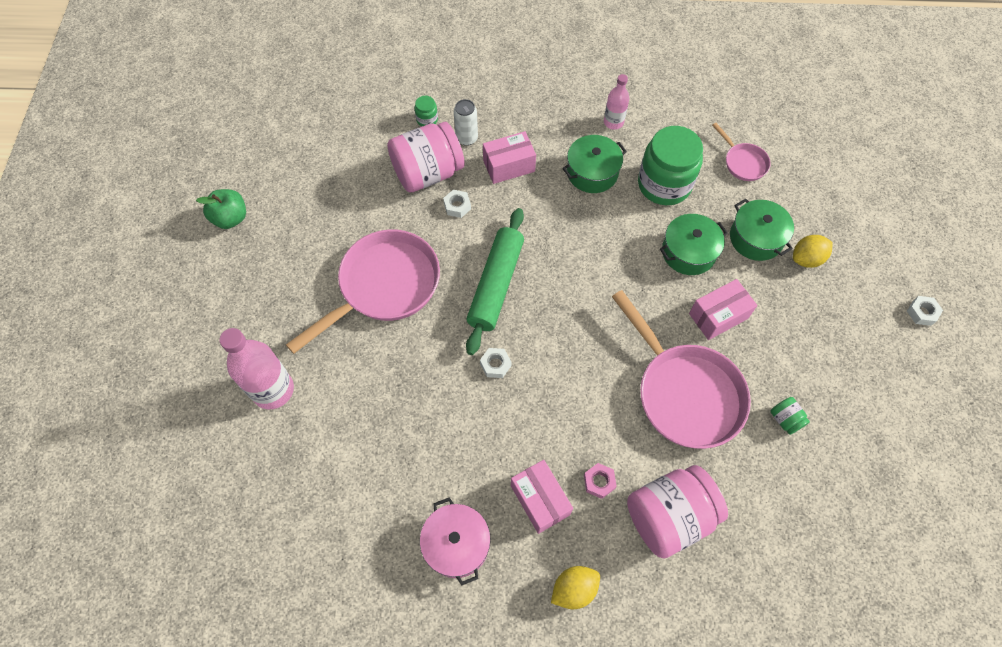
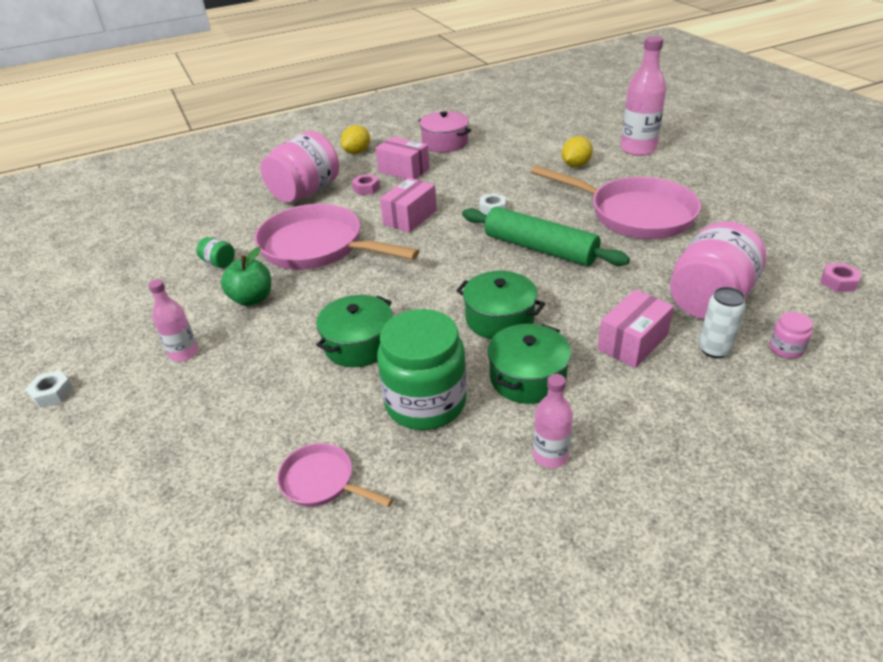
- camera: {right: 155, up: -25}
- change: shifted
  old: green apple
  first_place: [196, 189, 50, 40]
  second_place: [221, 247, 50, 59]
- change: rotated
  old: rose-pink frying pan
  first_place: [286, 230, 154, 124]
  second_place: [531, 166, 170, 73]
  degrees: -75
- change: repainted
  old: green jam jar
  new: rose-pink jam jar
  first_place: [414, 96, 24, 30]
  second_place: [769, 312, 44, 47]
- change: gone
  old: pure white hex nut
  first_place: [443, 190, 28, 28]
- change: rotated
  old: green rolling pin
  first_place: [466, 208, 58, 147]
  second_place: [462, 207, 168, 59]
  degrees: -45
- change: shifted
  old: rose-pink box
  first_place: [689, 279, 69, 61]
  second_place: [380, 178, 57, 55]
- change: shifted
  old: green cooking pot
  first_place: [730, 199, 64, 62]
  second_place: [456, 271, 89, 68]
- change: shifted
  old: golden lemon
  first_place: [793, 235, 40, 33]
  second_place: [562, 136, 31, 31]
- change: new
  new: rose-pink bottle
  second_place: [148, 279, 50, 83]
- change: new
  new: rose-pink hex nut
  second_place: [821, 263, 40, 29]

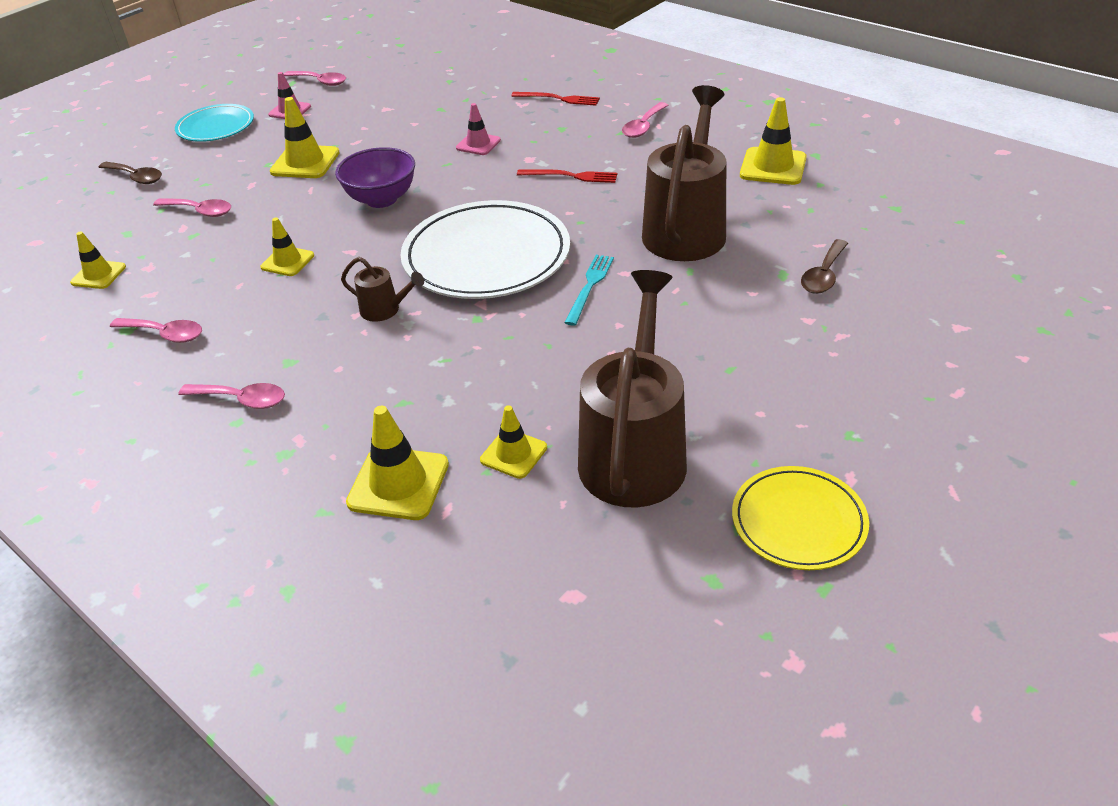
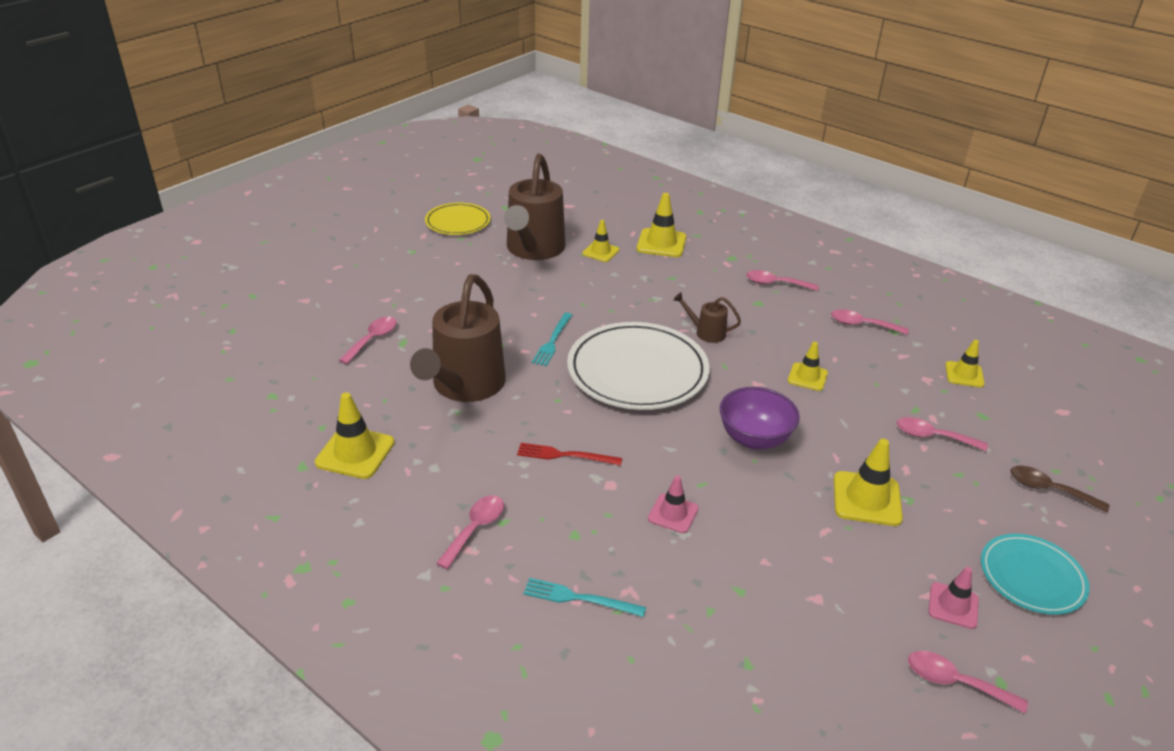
- camera: {right: 175, up: -5}
- change: repainted
  old: crimson dinner fork
  new: turquoise dinner fork
  first_place: [511, 92, 89, 14]
  second_place: [523, 578, 123, 39]
- change: repainted
  old: brown tablespoon
  new: rose-pink tablespoon
  first_place: [801, 239, 47, 55]
  second_place: [339, 317, 58, 47]

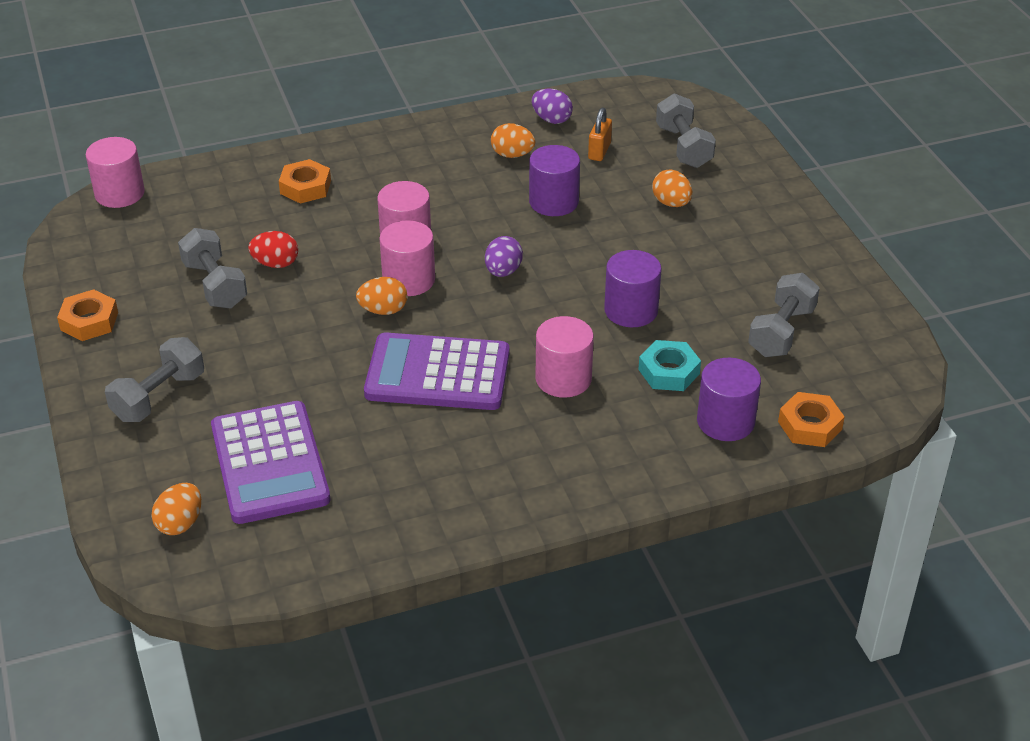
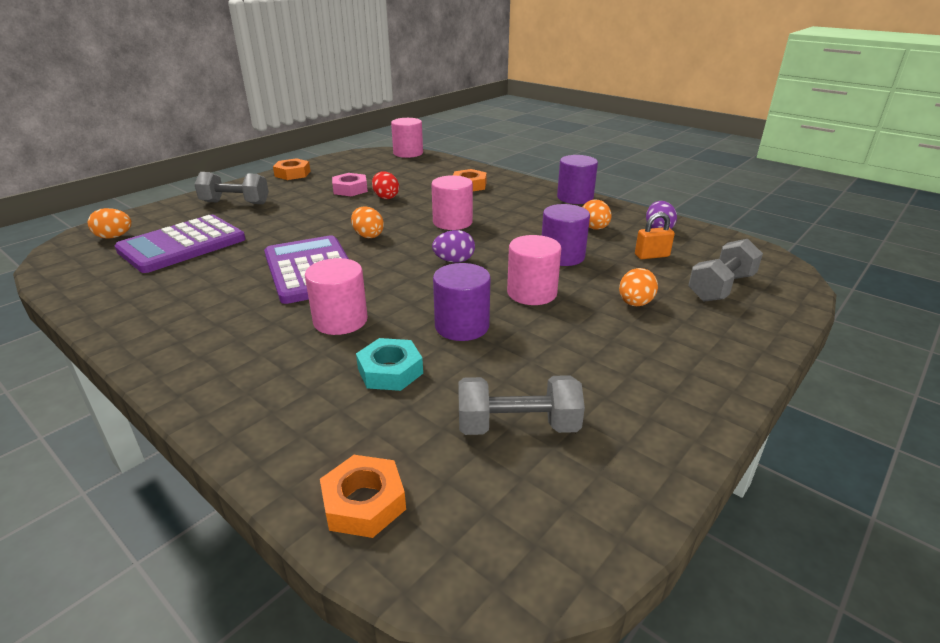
- camera: {right: 60, up: -10}
- change: swapped
  old: gray free weight
  new: rose-pink hex nut
  first_place: [178, 228, 69, 81]
  second_place: [332, 173, 36, 23]
- change: shifted
  old: rose-pink cylinder
  first_place: [379, 220, 56, 76]
  second_place: [507, 235, 54, 70]
- change: shifted
  old: purple cylinder
  first_place: [697, 358, 64, 83]
  second_place: [557, 155, 41, 49]

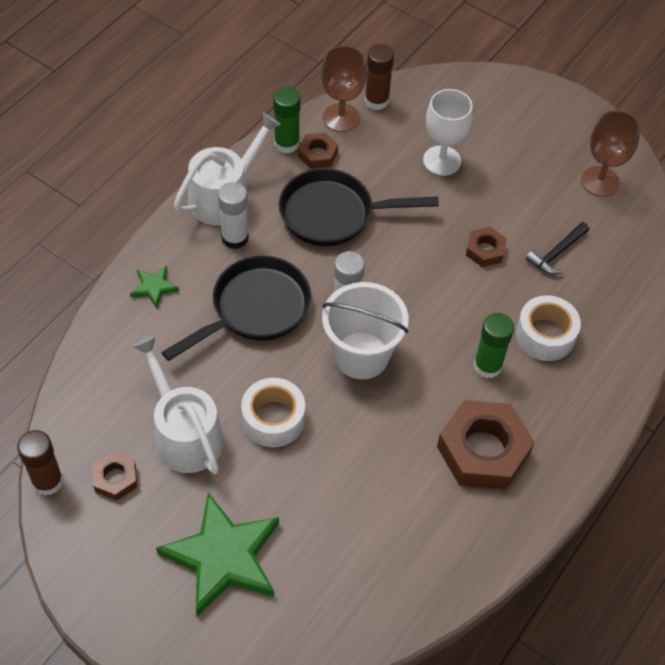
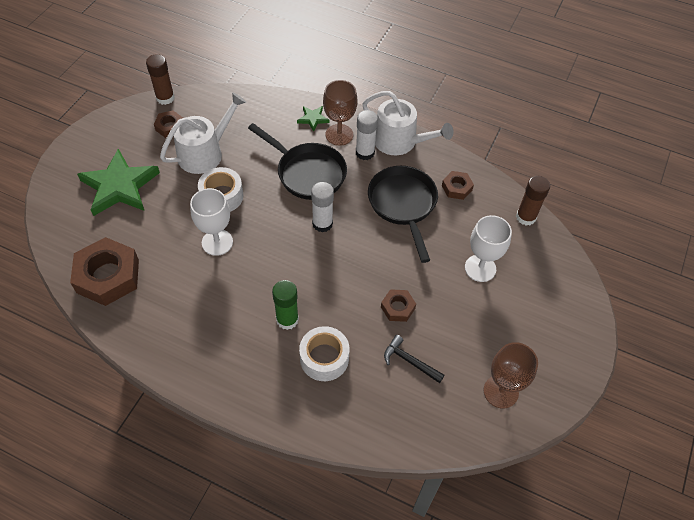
- camera: {right: 80, up: 0}
- change: gone
  old: green stick of glue
  first_place: [273, 87, 28, 66]
- change: shifted
  old: brown wine glass
  first_place: [321, 45, 46, 87]
  second_place: [323, 80, 34, 66]
- change: gone
  old: pure white pail
  first_place: [322, 282, 87, 97]
- change: shifted
  old: brown hex nut
  first_place: [437, 400, 98, 89]
  second_place: [70, 237, 69, 69]
- change: new
  new: pure white wine glass
  second_place: [190, 188, 43, 68]

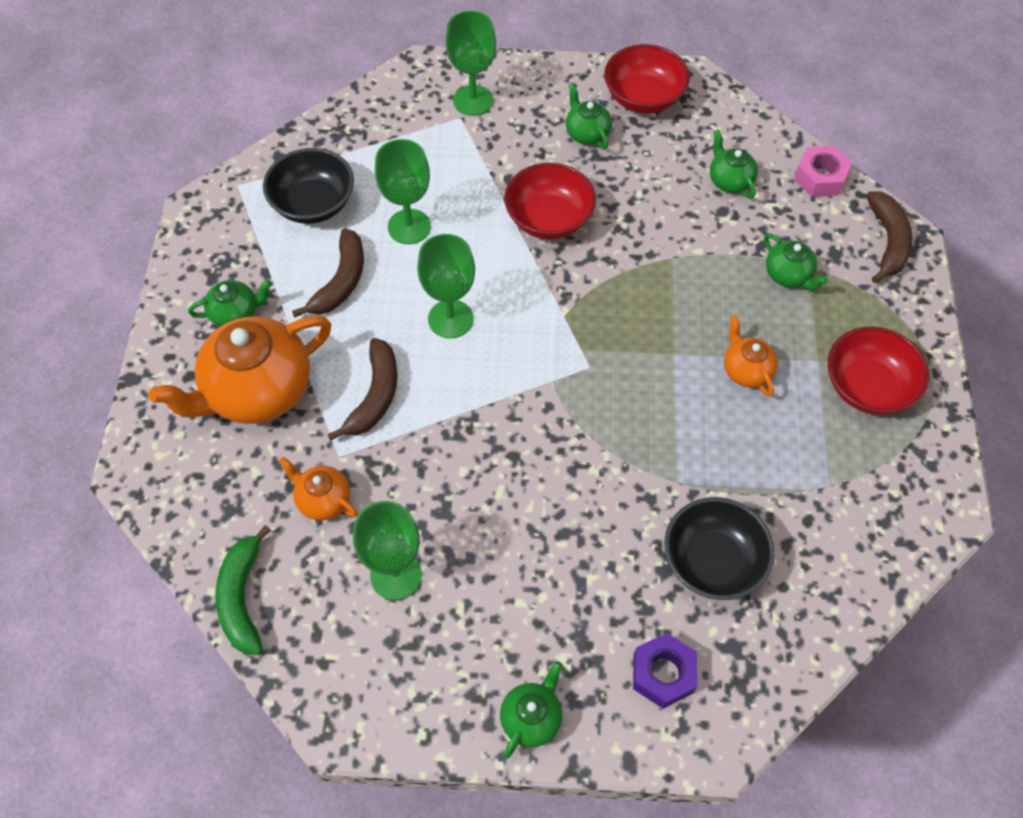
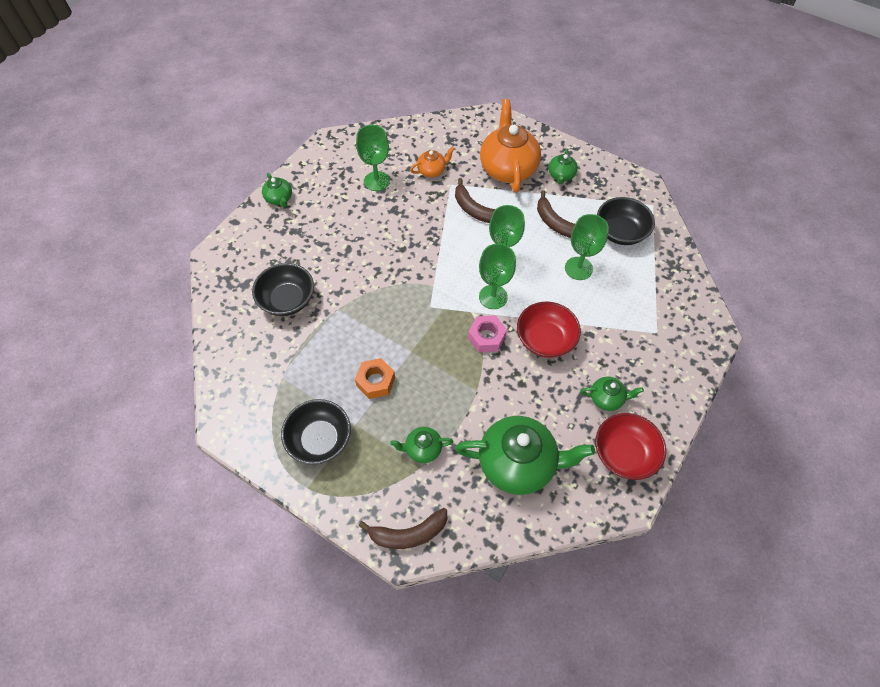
- camera: {right: 120, up: 0}
- change: gone
  old: green banana
  first_place: [215, 525, 56, 130]
- change: shifted
  old: green wine glass
  first_place: [445, 11, 51, 105]
  second_place: [479, 244, 37, 65]
- change: gone
  old: purple hex nut
  first_place: [633, 633, 64, 76]
- change: scaled
  old: green teapot
  first_place: [710, 129, 48, 70]
  second_place: [455, 416, 140, 79]
  factor: 2.08
- change: swapped
  old: bright orange teapot
  new: bright orange hex nut
  first_place: [724, 315, 54, 82]
  second_place: [355, 358, 40, 41]
- change: shifted
  old: rose-pink hex nut
  first_place: [794, 146, 58, 51]
  second_place: [468, 315, 39, 38]
- change: repainted
  old: crimson deep dish
  new: jet-black deep dish
  first_place: [828, 327, 101, 88]
  second_place: [281, 399, 70, 66]
- change: rotated
  old: brown banana
  first_place: [866, 191, 47, 92]
  second_place: [359, 508, 88, 41]
  degrees: -45

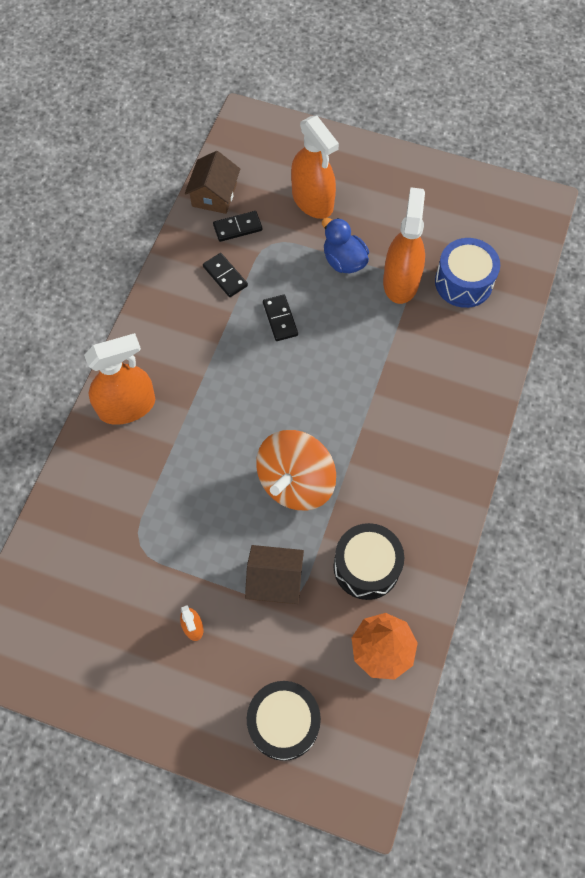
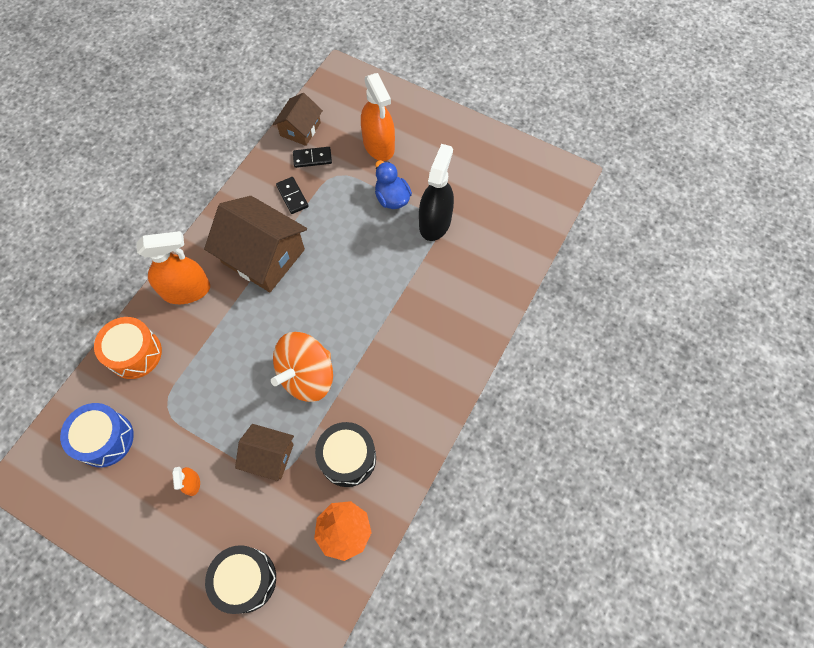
- camera: {right: 10, up: 0}
- change: gone
  old: jet-black domino tile
  first_place: [263, 295, 35, 46]
- change: repainted
  old: bright orange spray cleaner
  new: jet-black spray cleaner
  first_place: [383, 187, 42, 117]
  second_place: [419, 144, 35, 97]
- change: shifted
  old: royal blue drum
  first_place: [435, 238, 65, 70]
  second_place: [60, 403, 74, 64]
- change: new
  new: bright orange drum
  second_place: [94, 317, 68, 62]
- change: new
  new: brown toy house
  second_place: [204, 196, 103, 96]

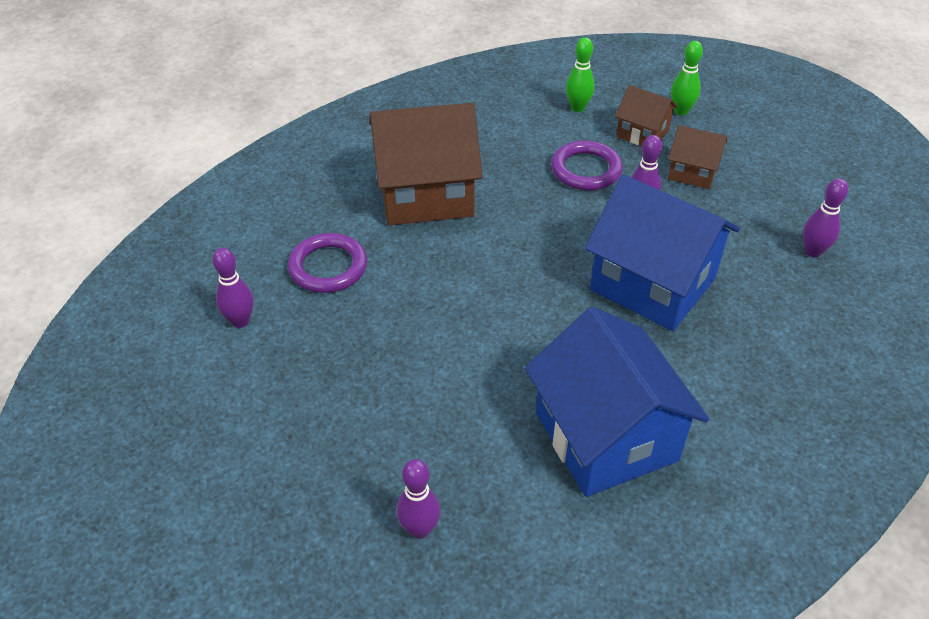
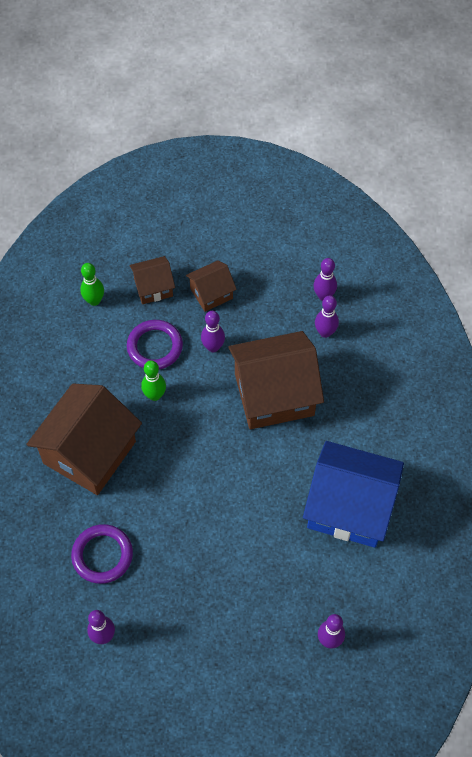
- camera: {right: -50, up: 15}
- change: repainted
  old: royal blue toy house
  new: brown toy house
  first_place: [585, 175, 155, 156]
  second_place: [228, 331, 96, 98]
- change: shifted
  old: green skittle
  first_place: [671, 41, 32, 74]
  second_place: [141, 360, 25, 41]
- change: new
  new: purple skittle
  second_place: [315, 295, 24, 43]

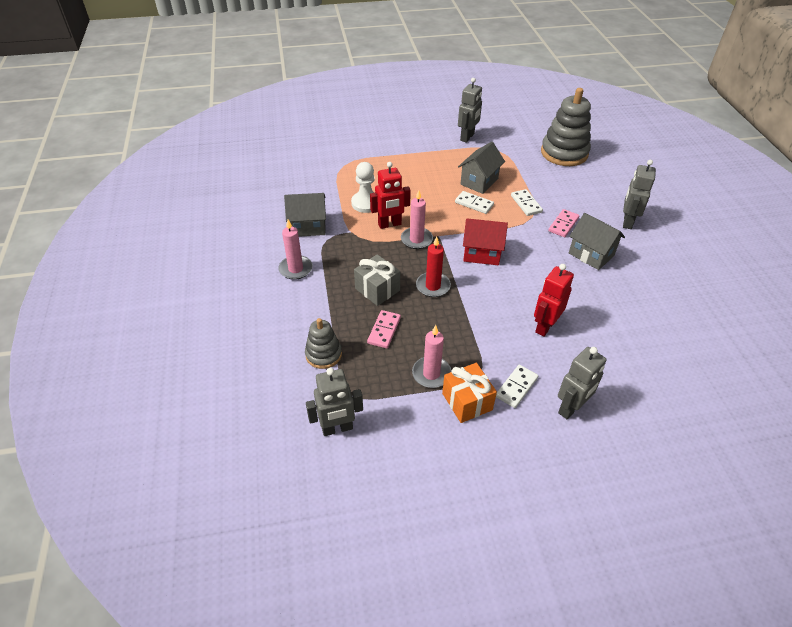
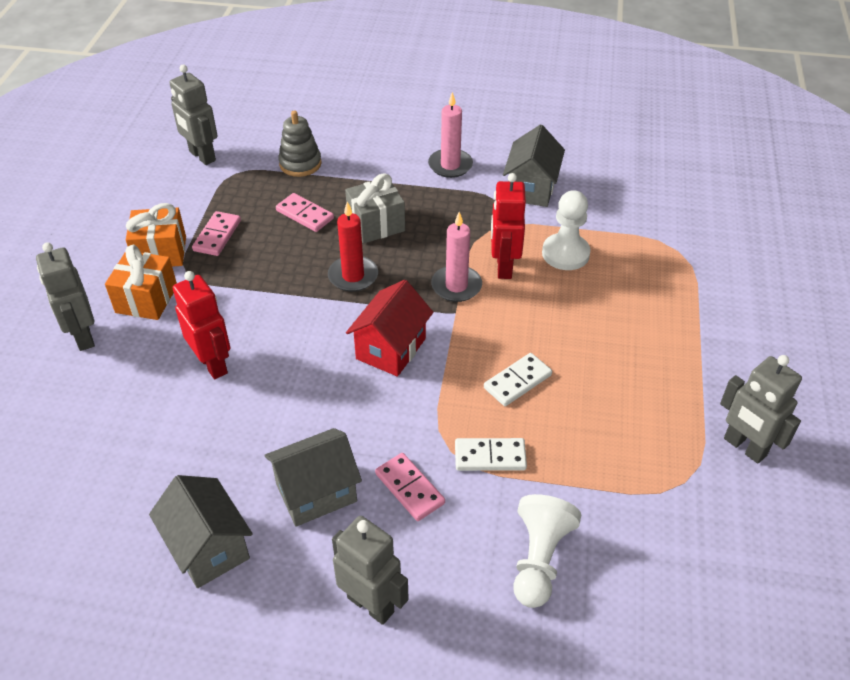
- camera: {right: 110, up: 0}
- change: rotated
  old: gray robot figure
  first_place: [306, 368, 57, 68]
  second_place: [169, 65, 49, 100]
  degrees: -45
- change: swapped
  old: rose-pink candle
  new: rose-pink domino tile
  first_place: [412, 325, 39, 63]
  second_place: [192, 211, 49, 45]
- change: shifted
  old: gray toy house
  first_place: [458, 142, 47, 52]
  second_place: [149, 475, 104, 113]
- change: swapped
  old: pure white domino tile
  new: bright orange wrapped gift
  first_place: [496, 365, 42, 43]
  second_place: [105, 245, 72, 75]
- change: gone
  old: gray ring stacker
  first_place: [541, 88, 50, 78]
- change: new
  new: pure white chess pawn
  second_place: [513, 494, 68, 114]

